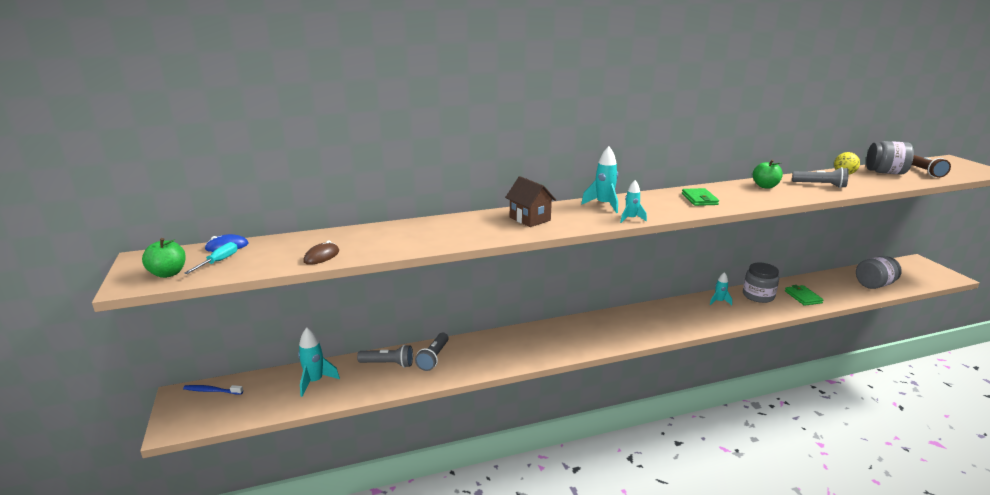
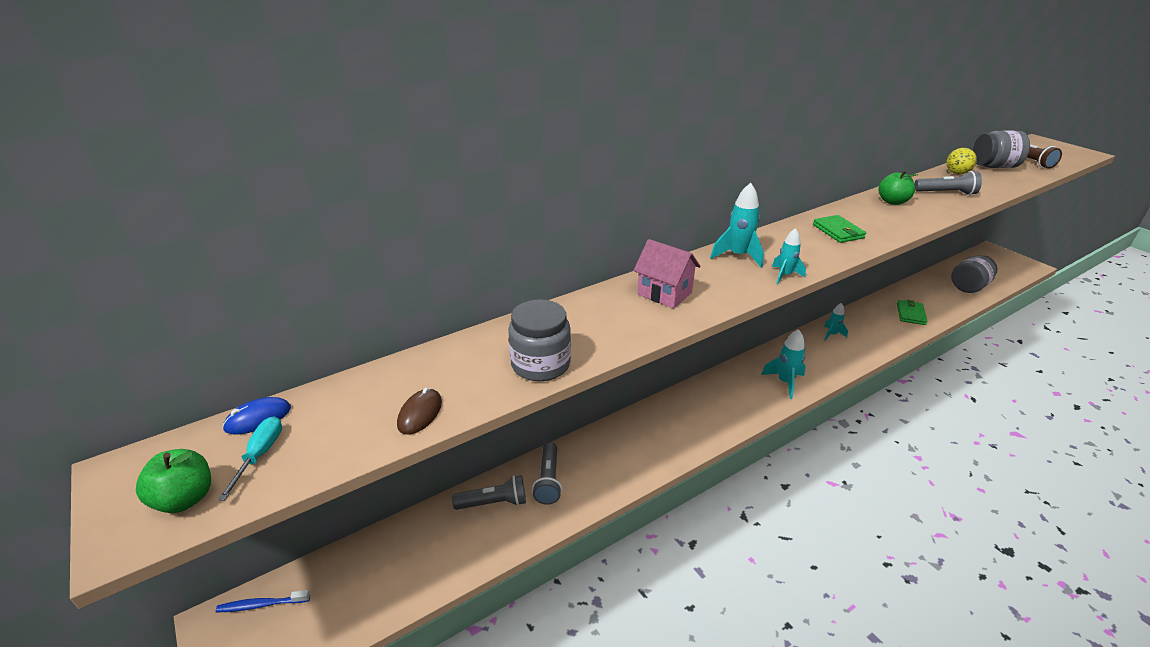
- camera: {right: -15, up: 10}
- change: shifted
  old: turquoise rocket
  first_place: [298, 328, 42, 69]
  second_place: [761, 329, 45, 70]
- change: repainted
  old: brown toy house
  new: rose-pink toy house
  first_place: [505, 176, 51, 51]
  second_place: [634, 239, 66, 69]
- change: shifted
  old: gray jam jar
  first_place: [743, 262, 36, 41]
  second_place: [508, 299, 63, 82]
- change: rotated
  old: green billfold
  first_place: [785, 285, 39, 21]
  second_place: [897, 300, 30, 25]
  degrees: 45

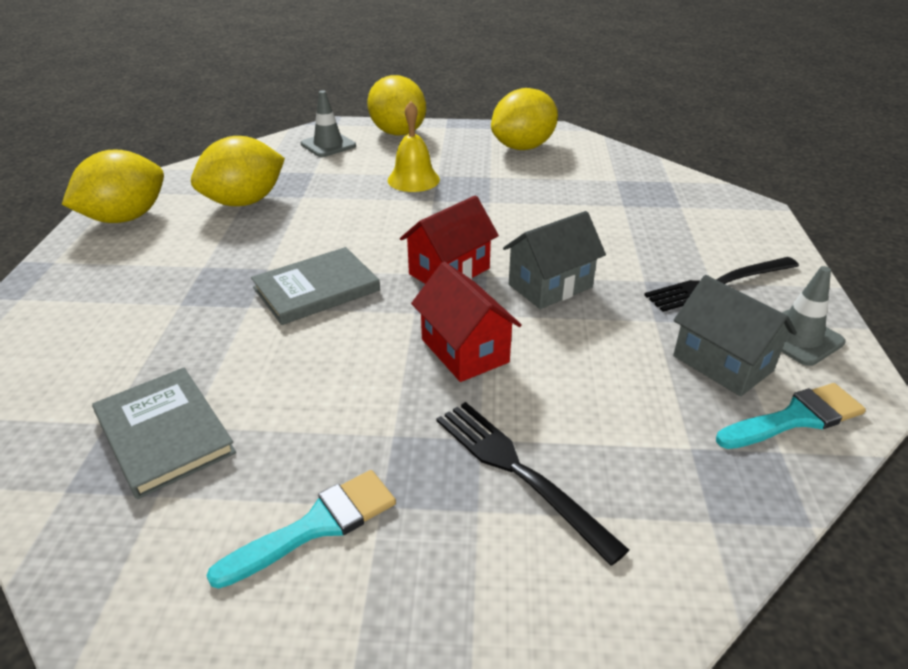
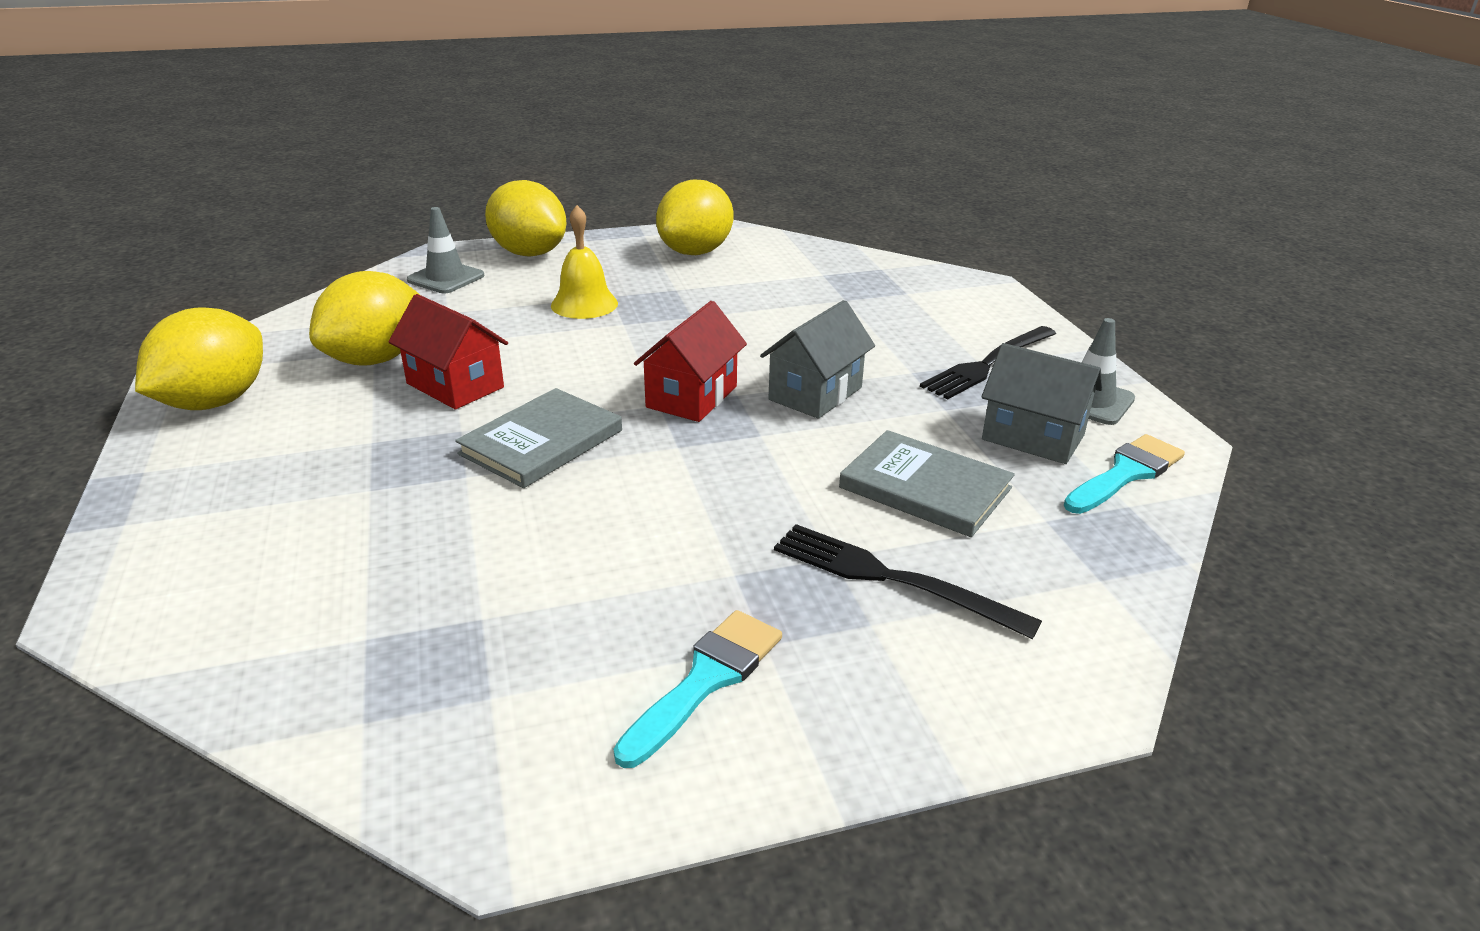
- camera: {right: -20, up: -5}
- change: shifted
  old: gray book
  first_place: [92, 368, 144, 131]
  second_place: [839, 430, 176, 107]
- change: shifted
  old: crimson toy house
  first_place: [411, 262, 111, 120]
  second_place: [388, 294, 120, 115]

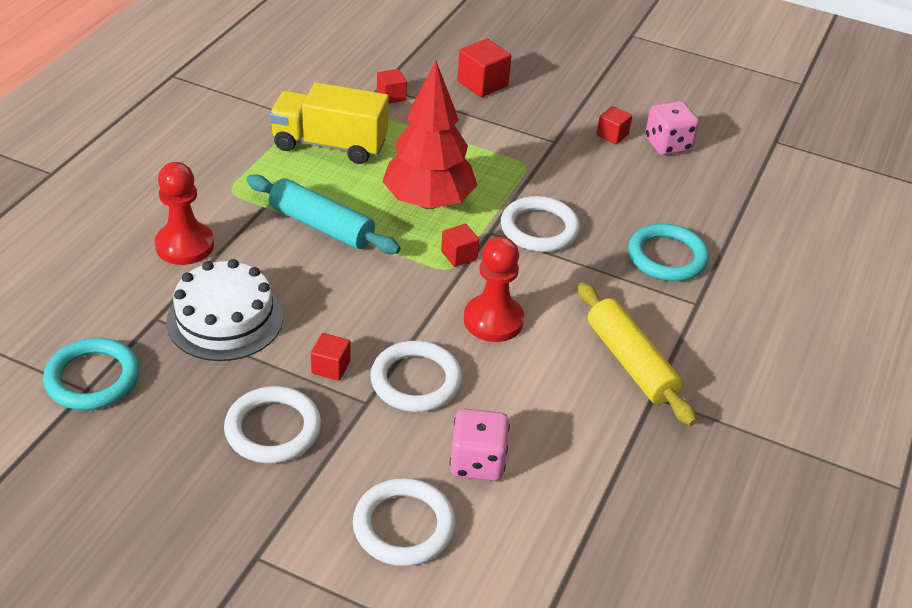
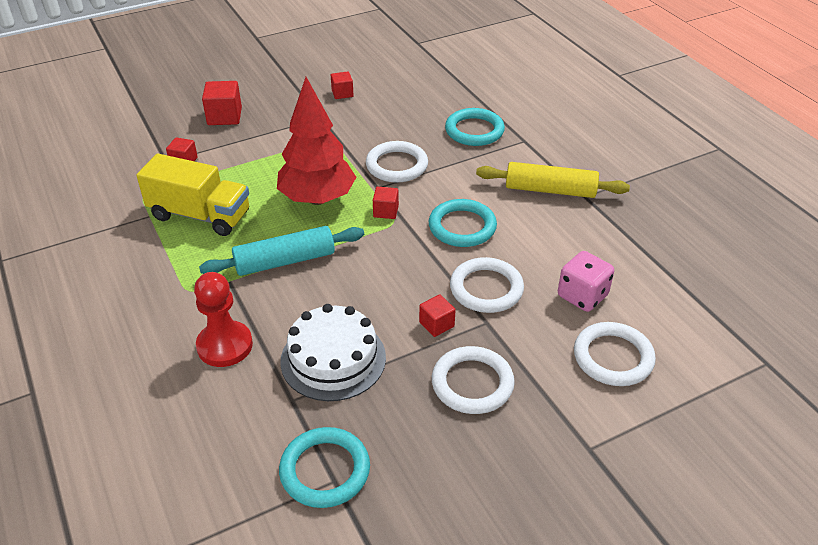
- camera: {right: -50, up: 0}
- change: rotated
  old: golden lorry
  first_place: [269, 82, 120, 82]
  second_place: [136, 153, 113, 83]
  degrees: -120
- change: swapped
  old: crimson chess pawn
  new: turquoise ring
  first_place: [464, 237, 60, 105]
  second_place: [429, 199, 68, 48]
- change: gone
  old: rose-pink game die
  first_place: [645, 101, 54, 54]

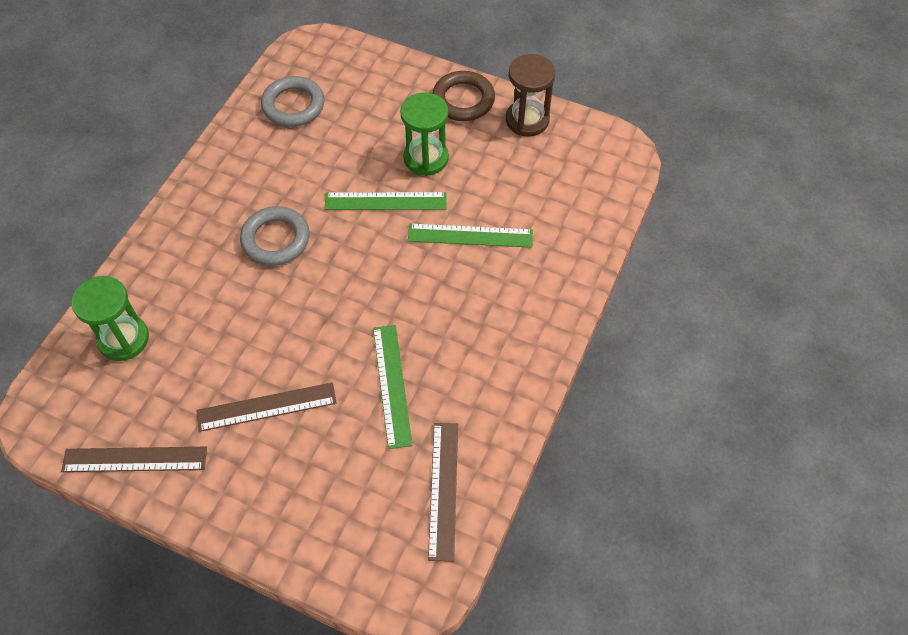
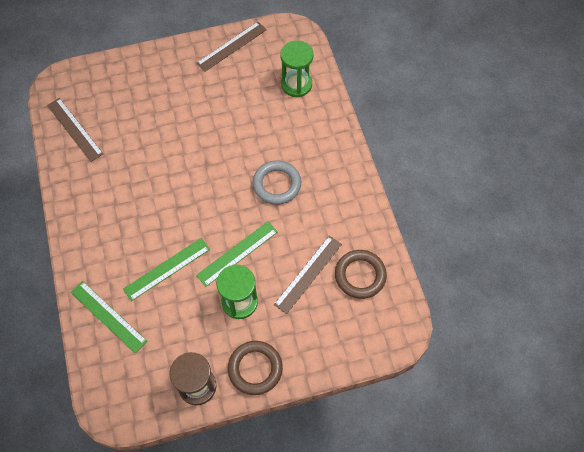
- camera: {right: 140, up: 5}
- change: shifted
  old: brown ruler
  first_place: [196, 382, 141, 50]
  second_place: [274, 236, 68, 78]
- change: repainted
  old: gray ring
  new: brown ring
  first_place: [261, 76, 63, 51]
  second_place: [335, 250, 52, 49]
- change: shifted
  old: green ruler
  first_place: [373, 325, 39, 124]
  second_place: [70, 281, 77, 72]

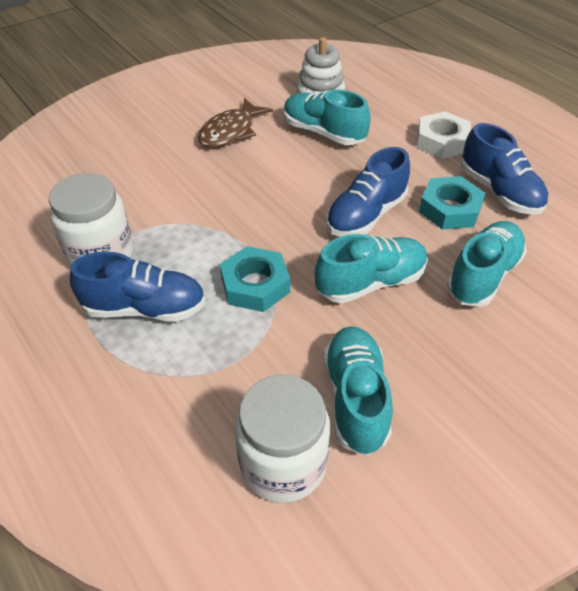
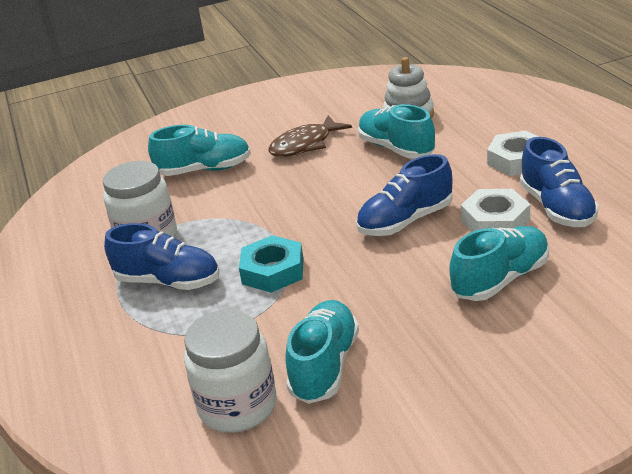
- camera: {right: 20, up: -15}
- change: shifted
  old: turquoise lace-up shoe
  first_place: [314, 234, 114, 69]
  second_place: [148, 125, 103, 51]
- change: repainted
  old: turquoise hex nut
  new: pure white hex nut
  first_place: [419, 176, 66, 54]
  second_place: [461, 189, 69, 43]

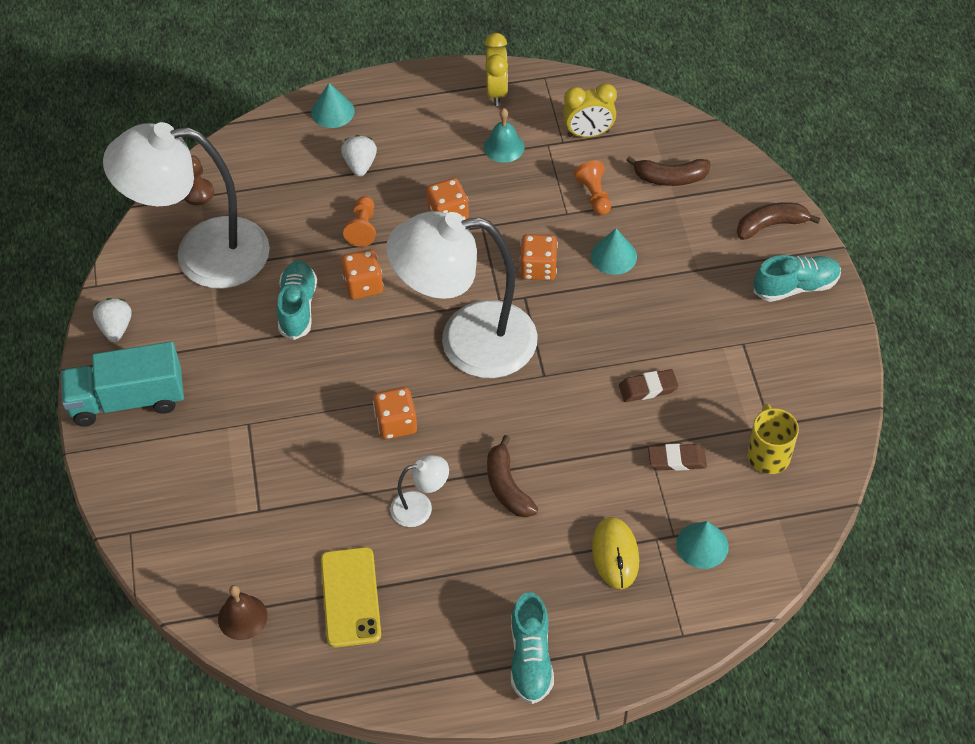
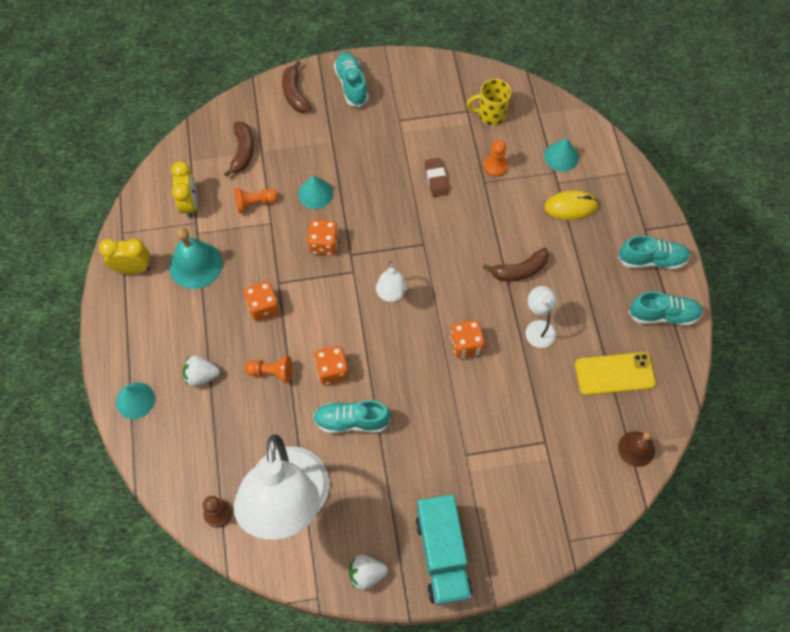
- camera: {right: -90, up: 10}
- change: scaled
  old: pure white reading lamp
  first_place: [386, 211, 152, 167]
  second_place: [376, 261, 30, 41]
  factor: 0.41
- change: scaled
  old: turquoise bell
  first_place: [484, 108, 41, 55]
  second_place: [169, 228, 54, 61]
  factor: 1.58
- change: swapped
  old: brown pencil eraser
  new: bright orange chess pawn
  first_place: [648, 444, 59, 27]
  second_place: [484, 140, 24, 37]
- change: new
  new: turquoise lace-up shoe
  second_place: [628, 291, 75, 35]

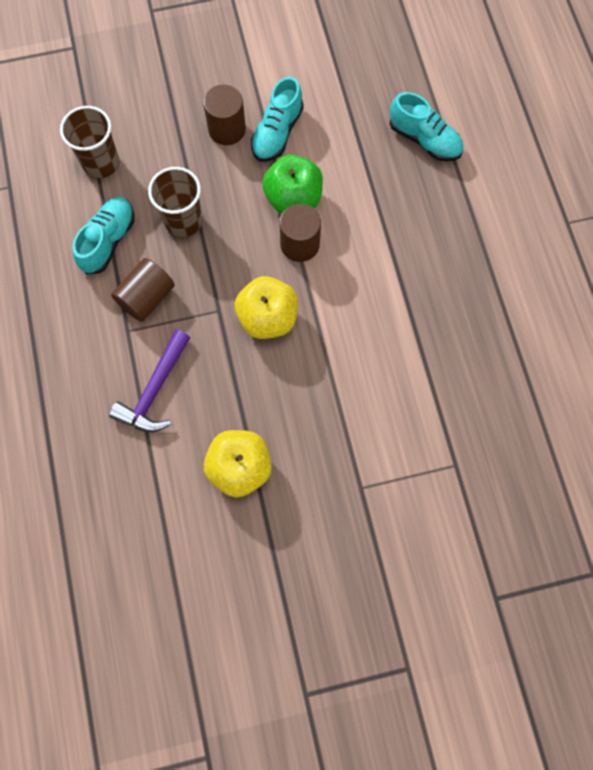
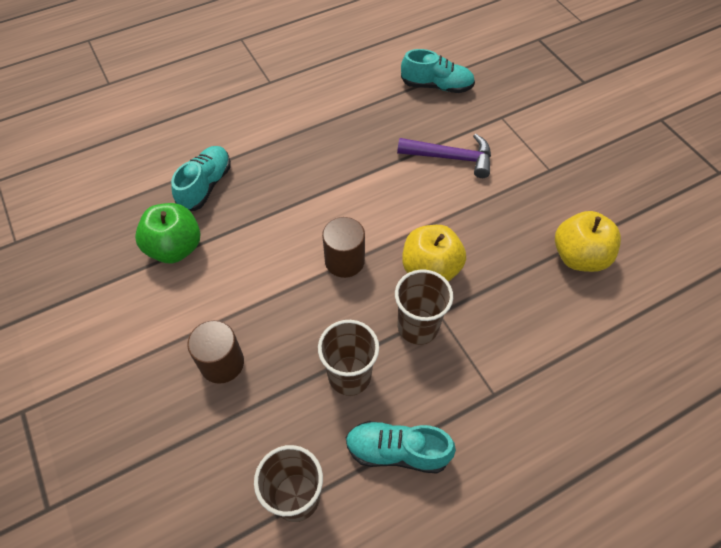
- camera: {right: -105, up: -15}
- change: shifted
  old: purple claw hammer
  first_place: [109, 329, 81, 103]
  second_place: [397, 134, 94, 44]
- change: gone
  old: brown cylinder
  first_place: [111, 258, 64, 64]
- change: shifted
  old: turquoise lace-up shoe
  first_place: [251, 76, 53, 86]
  second_place: [401, 49, 74, 44]
- change: shifted
  old: green apple
  first_place: [262, 155, 61, 59]
  second_place: [135, 203, 65, 60]
- change: new
  new: brown tumbler
  second_place: [395, 270, 58, 75]

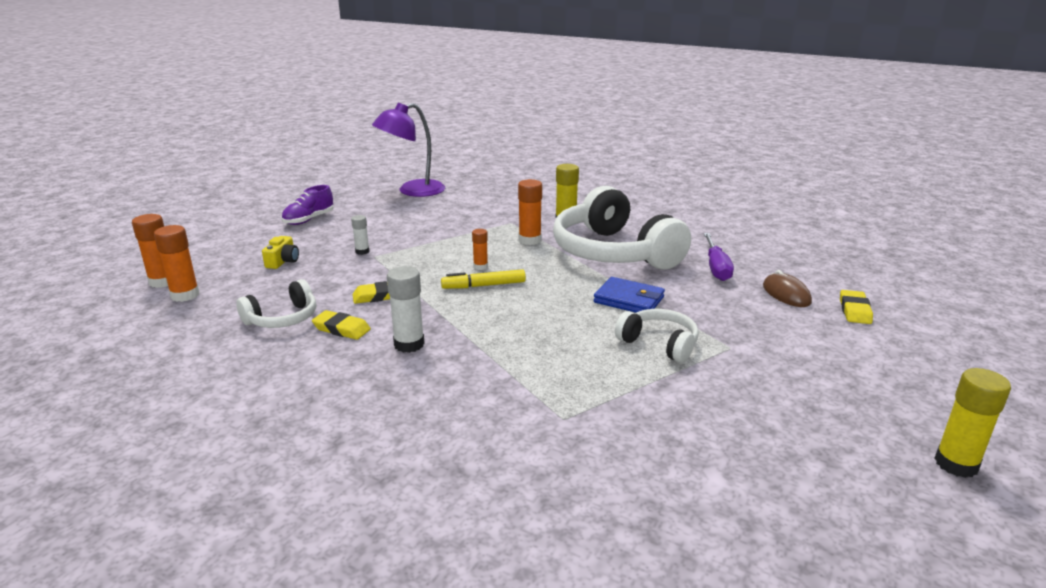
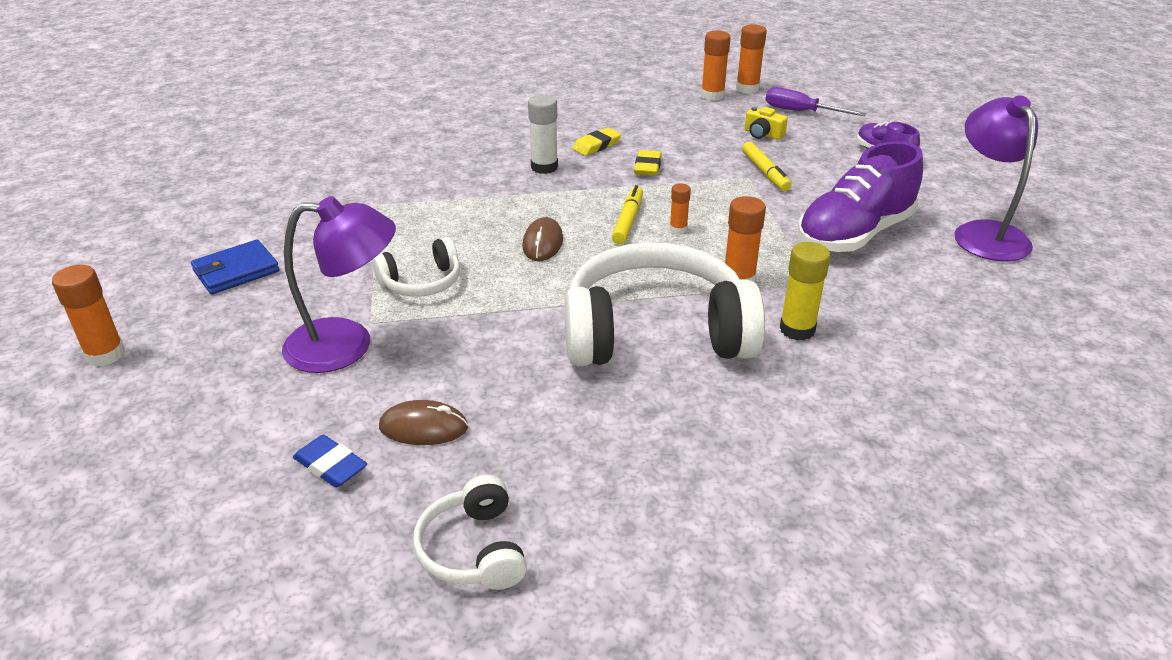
- camera: {right: 115, up: 10}
- change: shifted
  old: pure white headset
  first_place: [236, 279, 80, 49]
  second_place: [413, 475, 114, 115]
- change: swapped
  old: pure white stick of glue
  new: golden felt pen
  first_place: [351, 215, 19, 40]
  second_place: [742, 142, 50, 49]
- change: shifted
  old: royal blue billfold
  first_place: [594, 277, 71, 36]
  second_place: [191, 240, 89, 54]
- change: shifted
  old: purple hand screwdriver
  first_place: [704, 233, 30, 48]
  second_place: [766, 87, 100, 29]
- change: repainted
  old: golden pencil eraser
  new: royal blue pencil eraser
  first_place: [840, 290, 33, 34]
  second_place: [293, 435, 74, 53]
- change: repainted
  old: golden stick of glue
  new: bright orange stick of glue
  first_place: [934, 368, 77, 110]
  second_place: [52, 265, 73, 101]
- change: new
  new: purple reading lamp
  second_place: [282, 196, 114, 177]
- change: new
  new: brown PC mouse
  second_place: [522, 217, 41, 44]
- change: new
  new: purple lace-up shoe
  second_place: [797, 141, 126, 111]

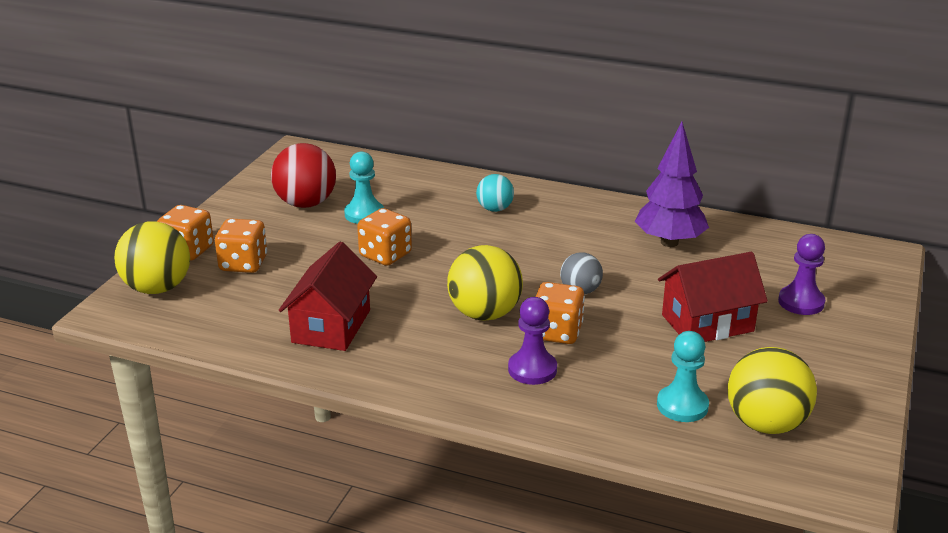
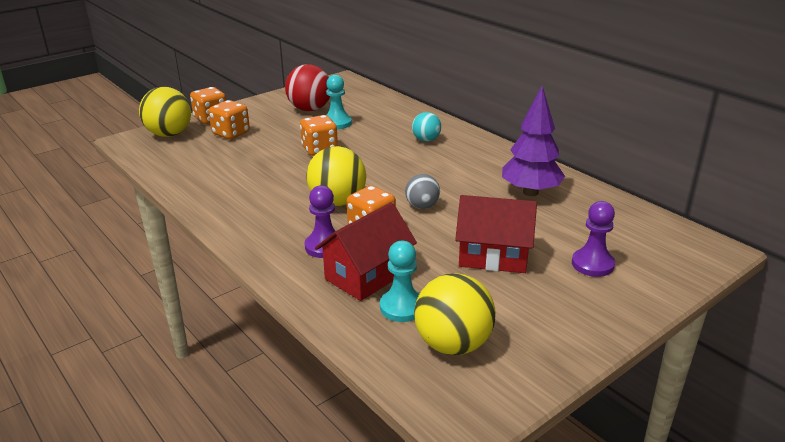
- camera: {right: 30, up: 0}
- change: shifted
  old: crimson toy house
  first_place: [279, 242, 98, 109]
  second_place: [315, 202, 102, 99]

